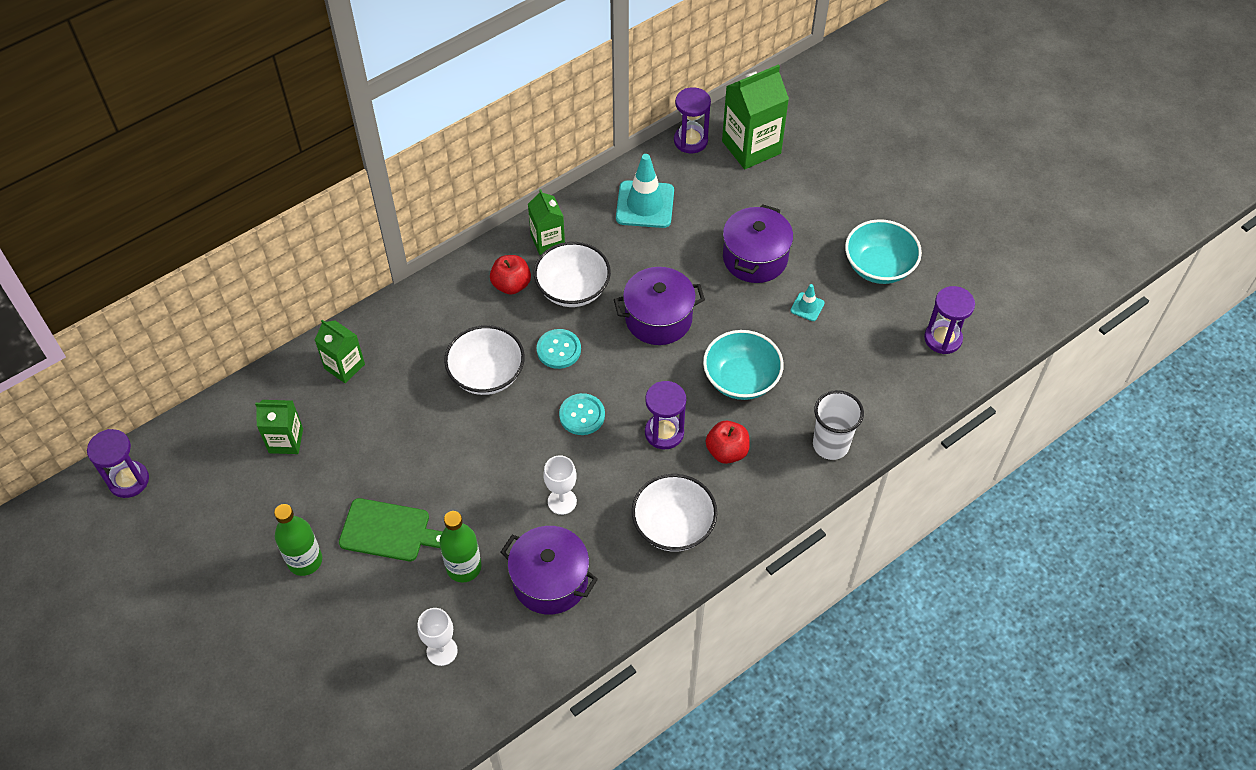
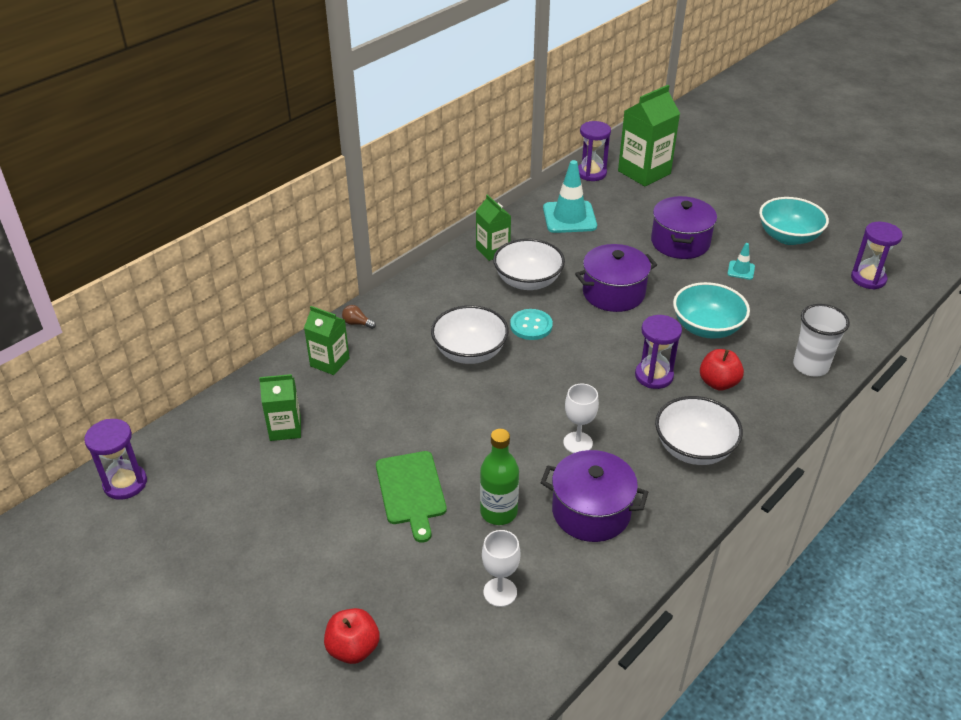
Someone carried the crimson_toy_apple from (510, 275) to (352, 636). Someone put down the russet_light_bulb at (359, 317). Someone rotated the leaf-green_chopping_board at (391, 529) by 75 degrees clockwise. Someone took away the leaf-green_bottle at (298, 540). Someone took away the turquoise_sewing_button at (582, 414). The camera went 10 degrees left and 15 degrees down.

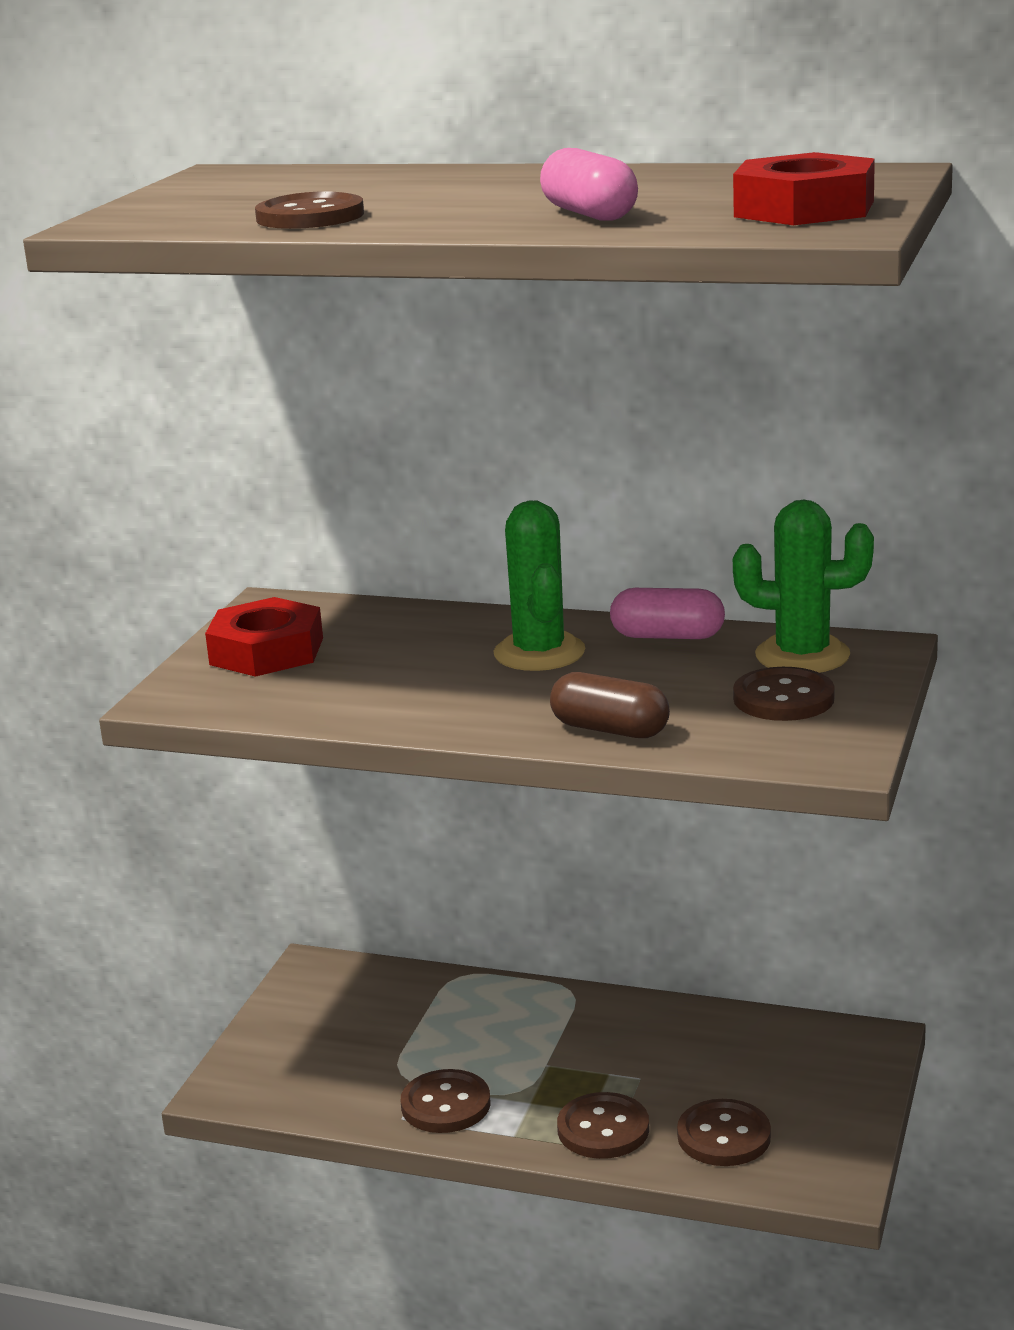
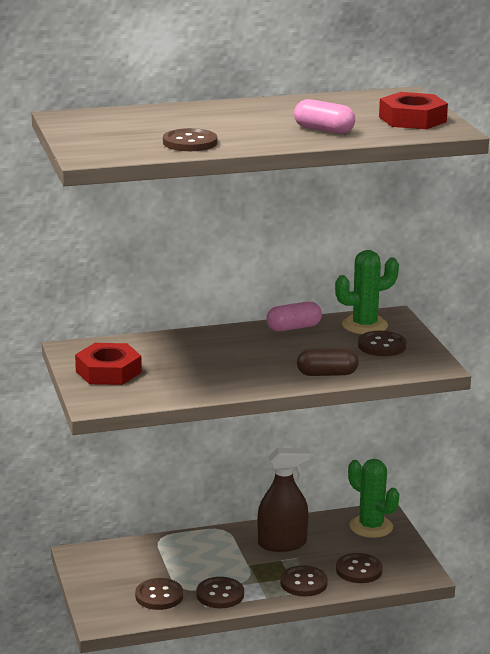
Someone put down the russet_sewing_button at (159, 594). Someone put down the russet_spray_cleaner at (284, 500). Someone carried the leaf-green_saguaro_cactus from (540, 585) to (373, 498). The camera went 35 degrees left and 0 degrees up.

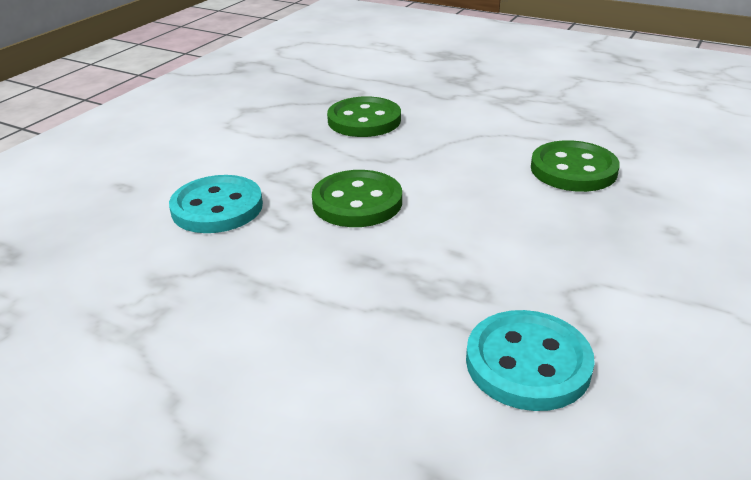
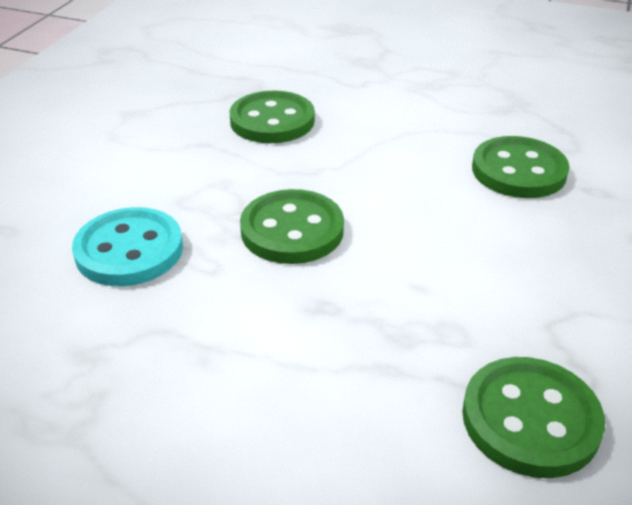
Someone repainted the turquoise_sewing_button at (530, 360), which became the leaf-green_sewing_button at (533, 417). The camera went 10 degrees left and 5 degrees up.

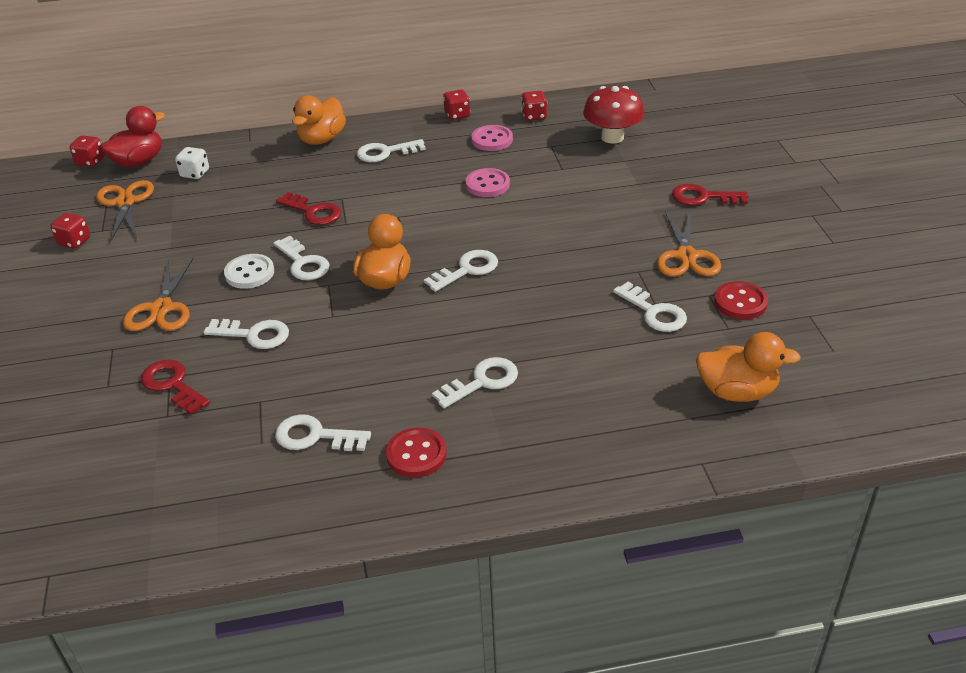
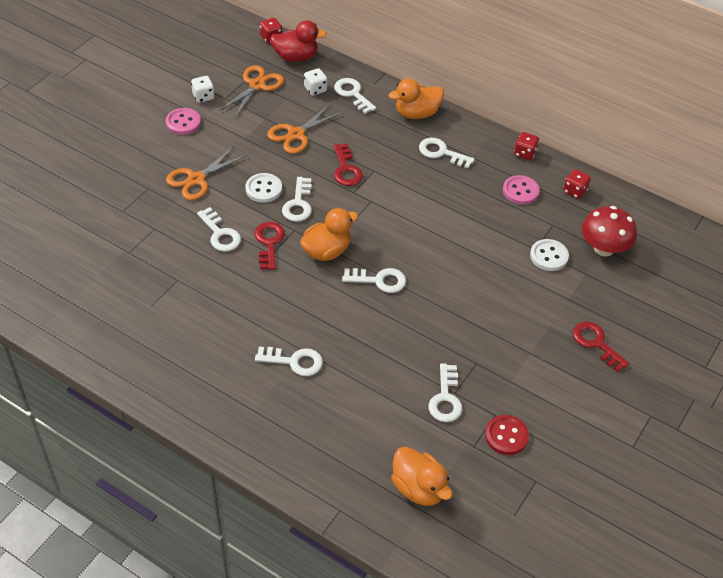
Someone carried the rose-pink_sewing_button from (487, 182) to (183, 121). Someone repainted the crimson_dice at (70, 231), which became the snow-white_dice at (203, 89). Someone carried the crimson_latchkey from (175, 387) to (269, 246). Someone carried the orange_shears from (689, 242) to (305, 129). Someone carried the snow-white_latchkey from (323, 432) to (355, 96). Someone put down the snow-white_sewing_button at (549, 255). Someone took away the crimson_sewing_button at (416, 453). The camera went 40 degrees right and 10 degrees up.

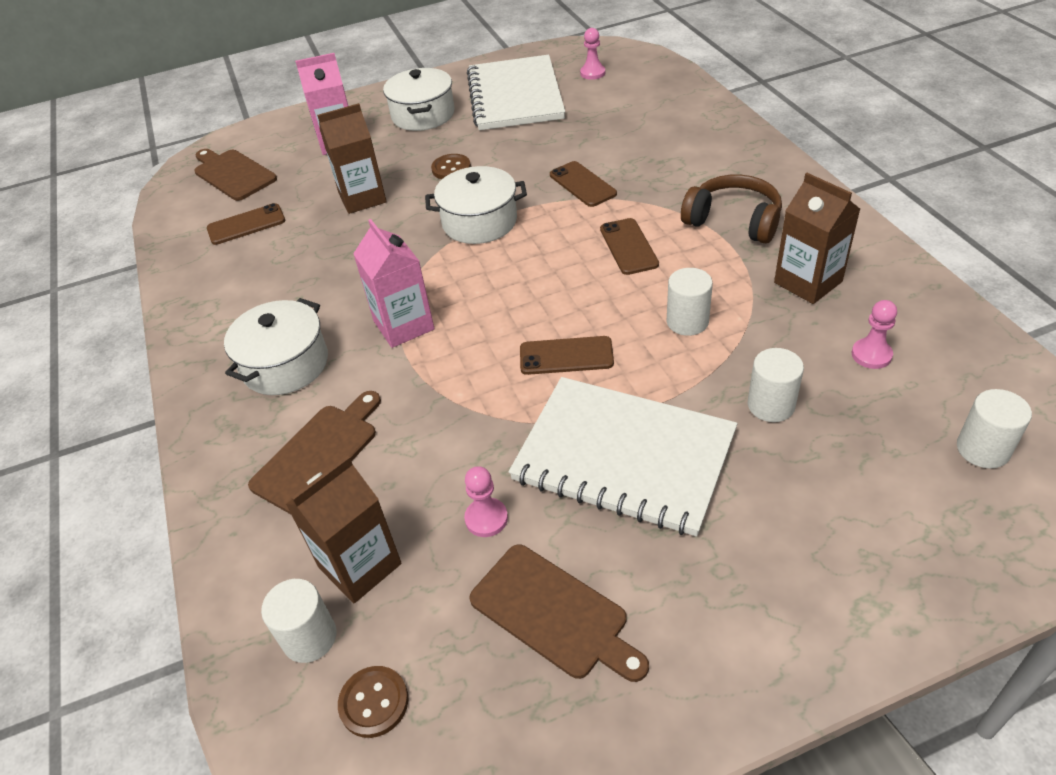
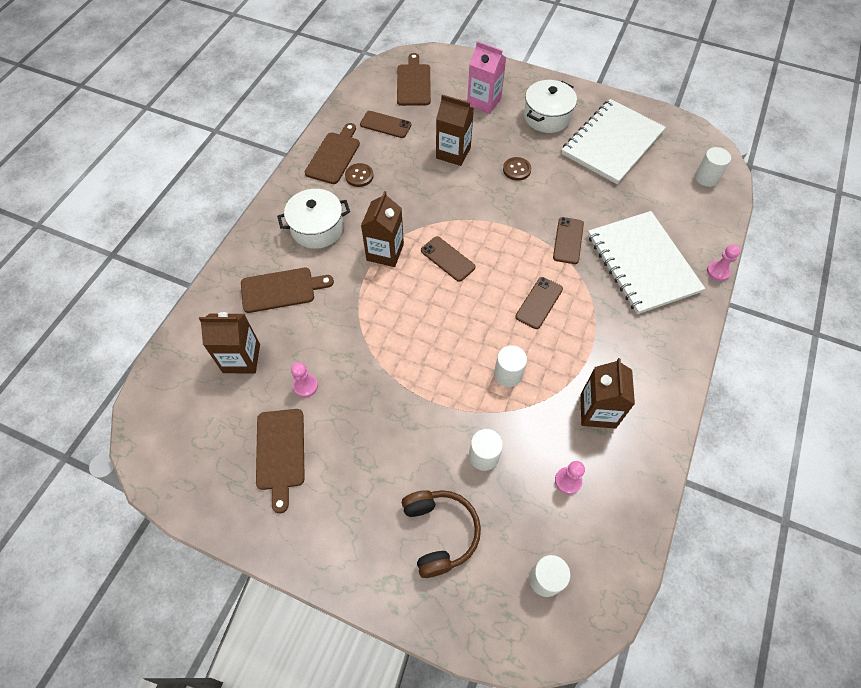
Someone put down the russet_chopping_board at (332, 153). Someone carried the russet_sewing_button from (373, 702) to (359, 175). Someone repainted the rose-pink_carton at (394, 283), which became the russet_carton at (382, 229). Someone carried the russet_over-ear_headphones from (731, 209) to (441, 534). Someone carried the russet_smartphone from (567, 355) to (448, 259). Someone carried the snow-white_notebook from (623, 456) to (646, 262). Someone carried the snow-white_cylinder_shape from (298, 621) to (713, 167). Someone carried the rose-pink_game_pawn from (592, 54) to (723, 263). Someone took away the snow-white_pot at (476, 205). The camera went 40 degrees right and 15 degrees up.

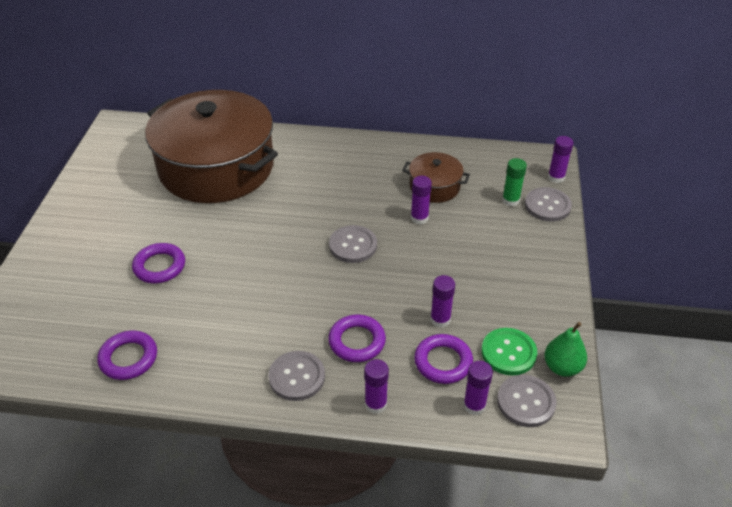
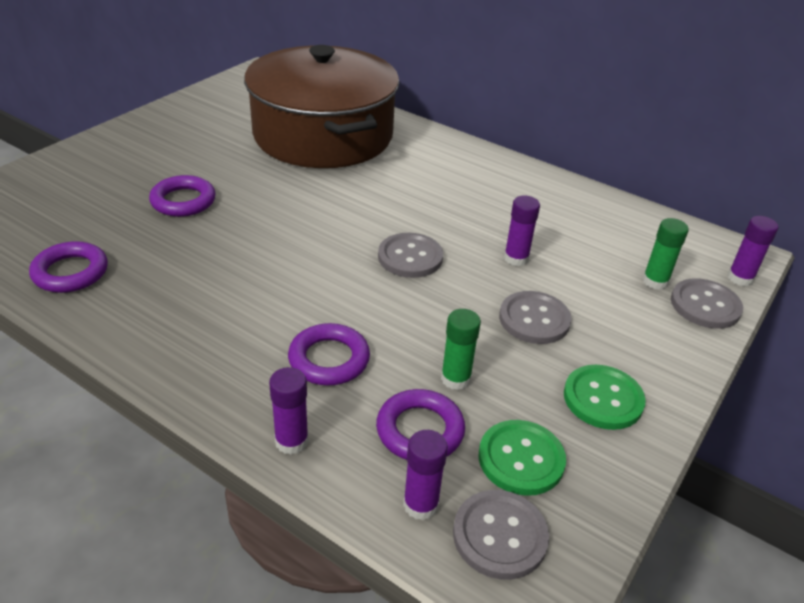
Someone repainted the royal_purple_stick_of_glue at (442, 301), which became the leaf-green_stick_of_glue at (461, 349). Someone carried the ash-grey_sewing_button from (296, 376) to (535, 317). Someone put down the leaf-green_sewing_button at (605, 397). Someone took away the russet_pot at (436, 177). Someone took away the leaf-green_pear at (565, 349). The camera went 25 degrees right and 5 degrees down.

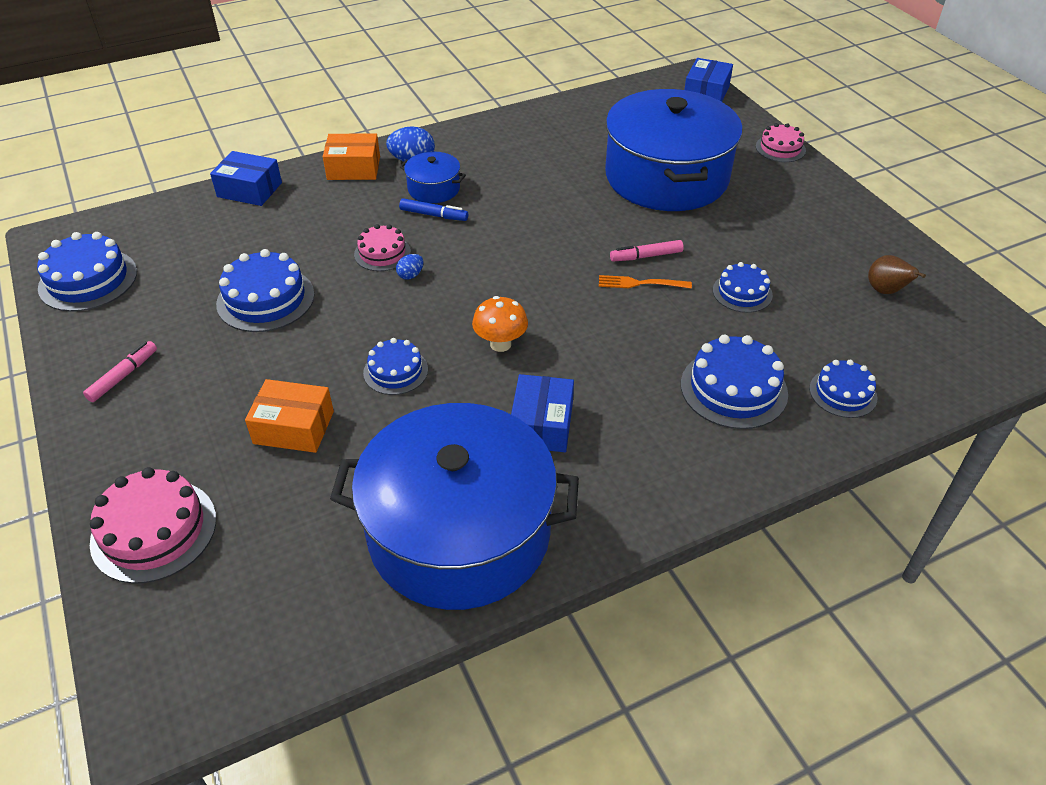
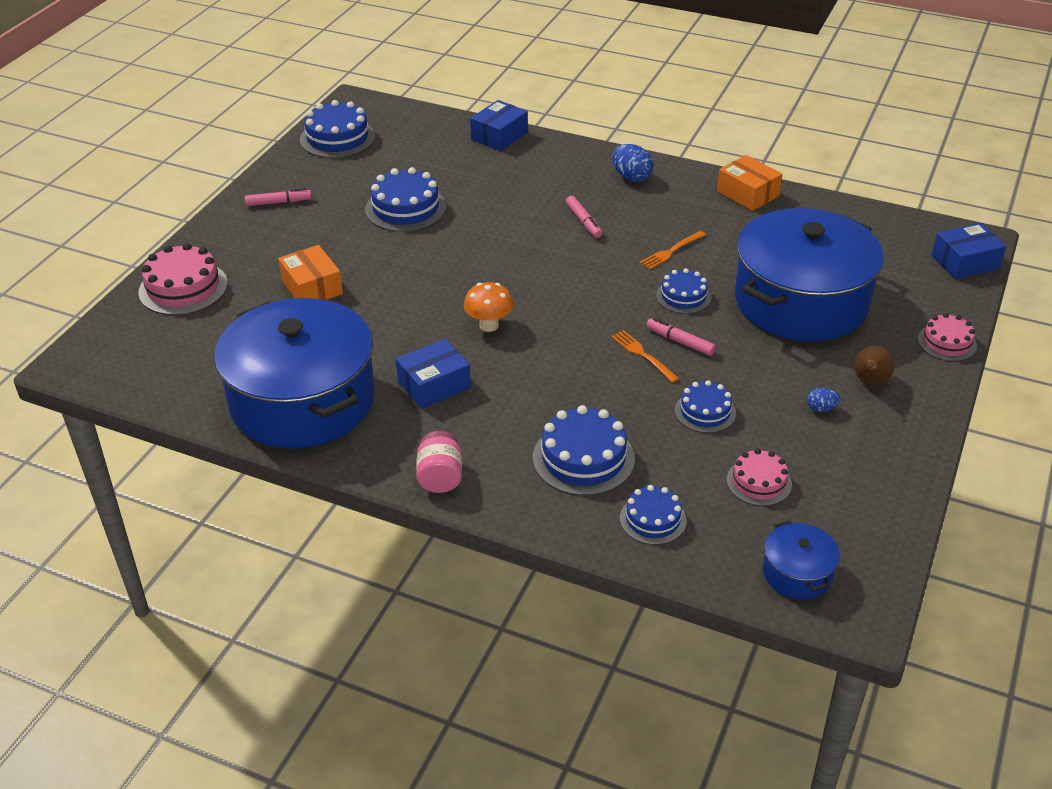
Someone put down the rose-pink_jar at (439, 462). Someone rotated the blue_parcel at (246, 178) by 60 degrees clockwise. Someone repainted the blue_marker at (433, 209), which became the rose-pink_marker at (584, 217). Someone put down the orange_table_fork at (673, 250). Someone carried the blue_layer_cake from (395, 366) to (683, 291). Someone carried the orange_parcel from (351, 156) to (750, 183). Someone carried the rose-pink_layer_cake from (382, 247) to (759, 477). Someone carried the blue_pot from (433, 177) to (801, 560). Someone carried the blue_egg_shape from (410, 267) to (823, 400). Someone carried the russet_pear from (897, 274) to (874, 365). The camera went 50 degrees right and 5 degrees down.

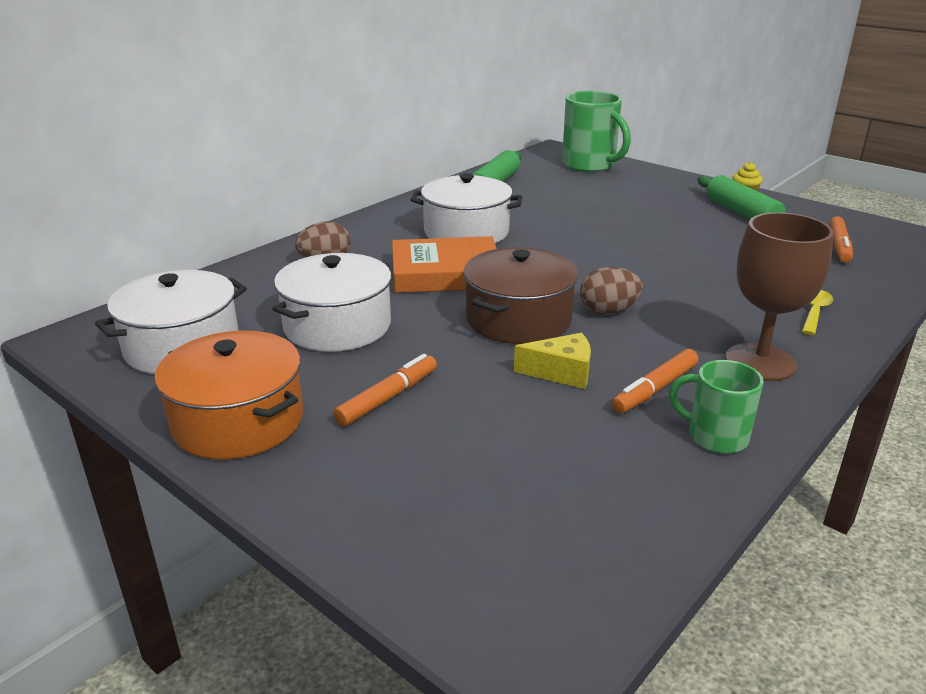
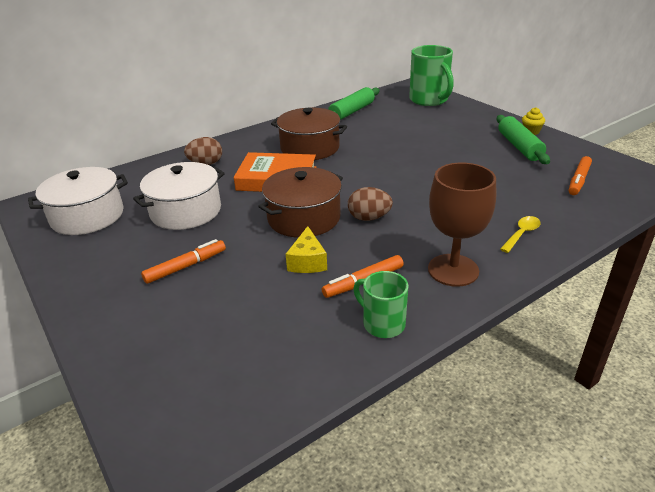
Someone repainted the snow-white_pot at (466, 208), which became the russet_pot at (309, 134). Someone rotated the bright_yellow_cheese_wedge at (552, 361) by 75 degrees clockwise. Someone took away the orange_pot at (228, 395). The camera went 15 degrees right and 5 degrees up.

